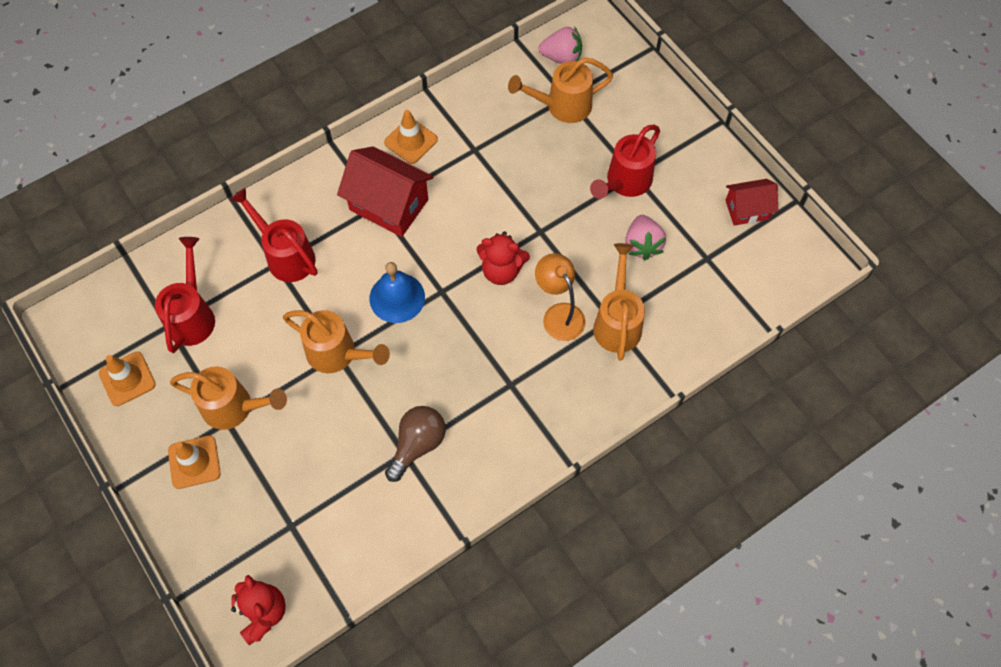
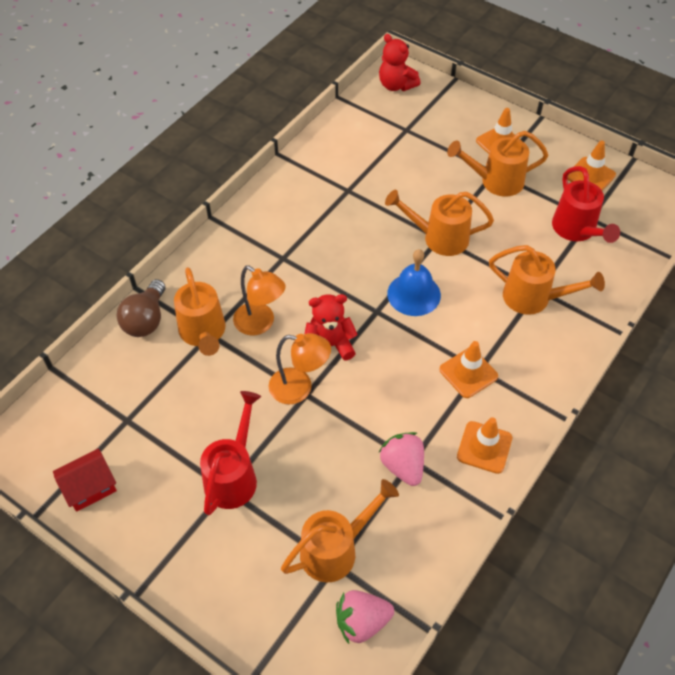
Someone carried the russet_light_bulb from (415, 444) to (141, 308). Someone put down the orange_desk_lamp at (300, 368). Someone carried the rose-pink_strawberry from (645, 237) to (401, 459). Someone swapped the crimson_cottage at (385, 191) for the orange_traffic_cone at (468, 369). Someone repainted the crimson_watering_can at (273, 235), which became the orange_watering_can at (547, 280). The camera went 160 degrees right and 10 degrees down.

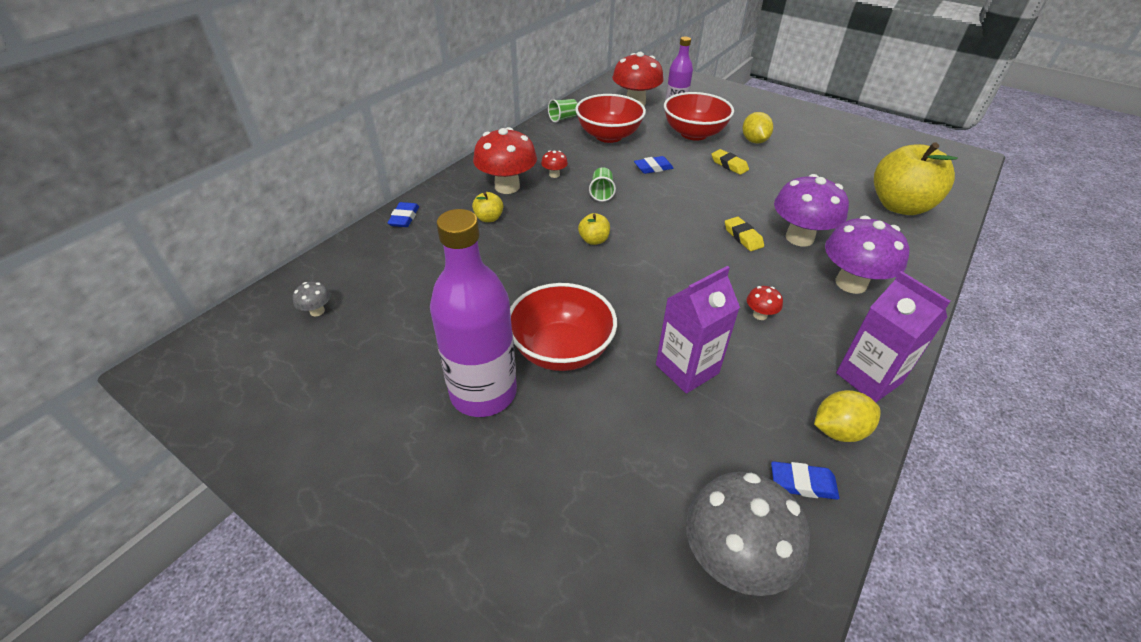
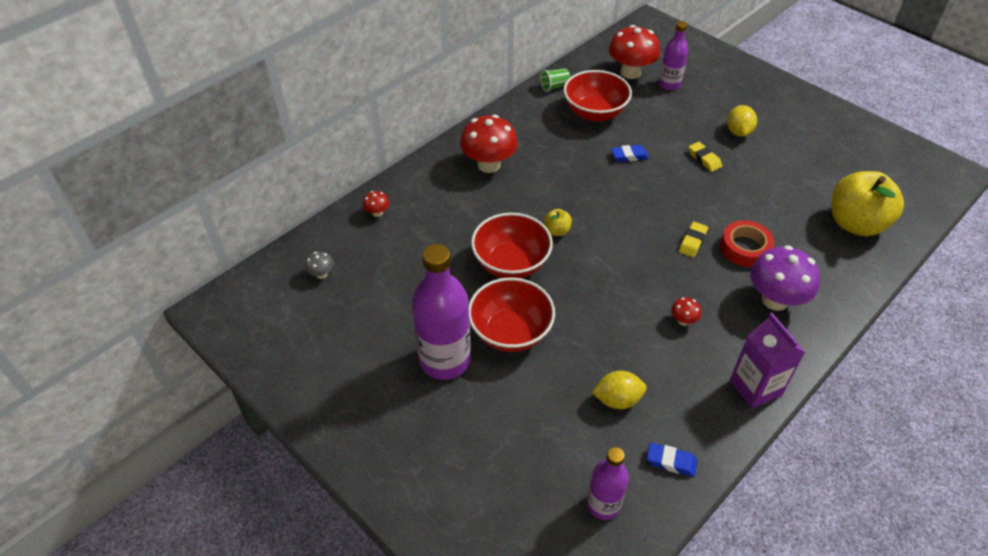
Someone carried the crimson_fungus from (554, 164) to (376, 204). Someone carried the crimson_serving_bowl from (699, 116) to (512, 245). Someone swapped the ash-grey_fungus at (748, 534) for the royal_purple_bottle at (608, 483). Someone carried the bright_yellow_citrus_fruit from (847, 416) to (619, 390). Someone rotated the bright_yellow_gum_eraser at (744, 234) by 45 degrees clockwise. Someone swapped the royal_purple_fungus at (811, 210) for the crimson_roll_of_tape at (747, 243). Someone took away the blue_gum_eraser at (403, 214). Someone took away the bright_yellow_toy_apple at (487, 207). Someone took away the leaf-green_tumbler at (602, 184). Someone took away the royal_purple_carton at (698, 330). The camera went 10 degrees right and 5 degrees up.

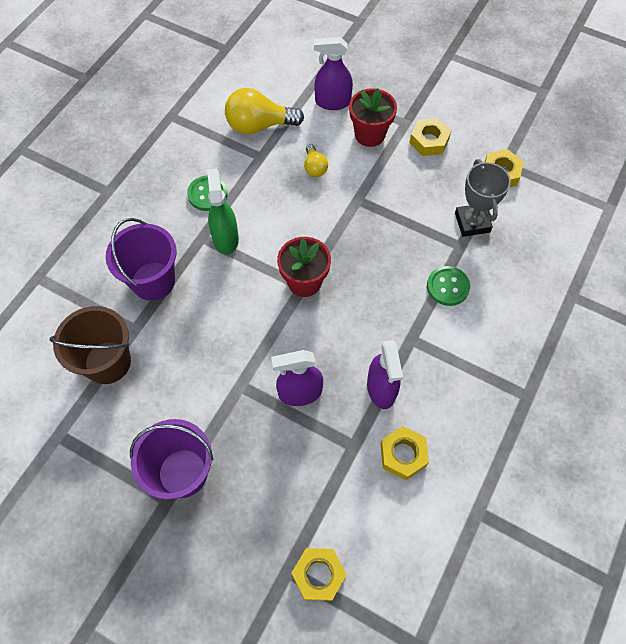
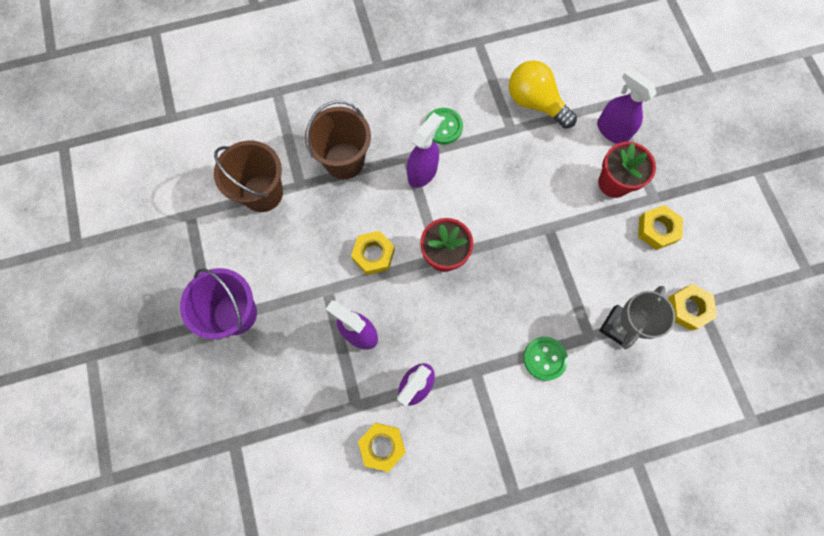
Someone repainted the royal_purple_bucket at (141, 259), which became the russet_bucket at (338, 139). Someone carried the bright_yellow_hex_nut from (319, 574) to (373, 253). Someone repainted the leaf-green_spray_cleaner at (223, 212), which became the royal_purple_spray_cleaner at (424, 150). Someone took away the bright_yellow_light_bulb at (316, 160). The camera went 45 degrees right and 10 degrees up.

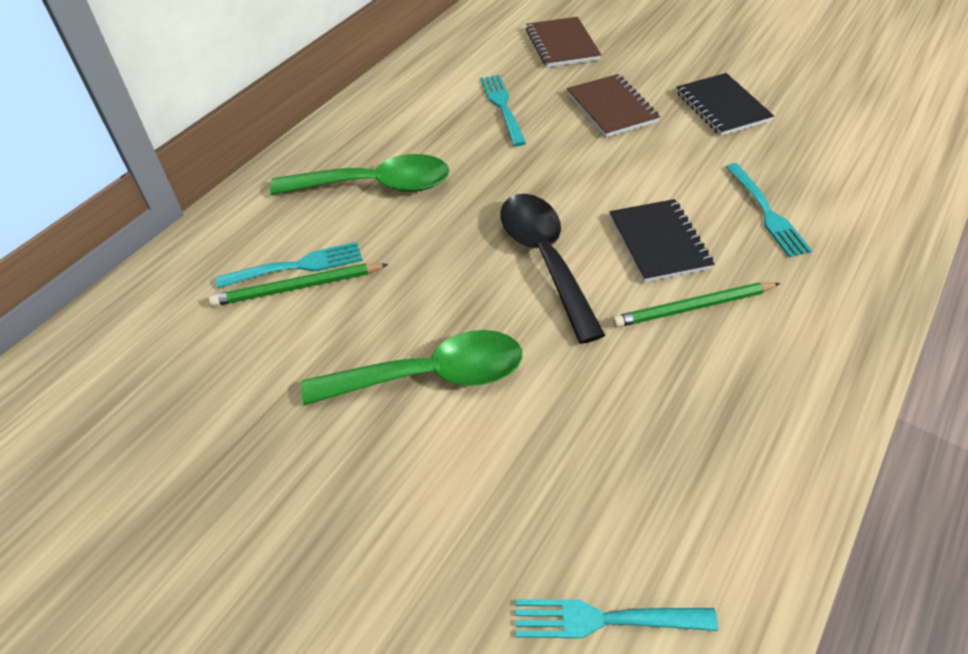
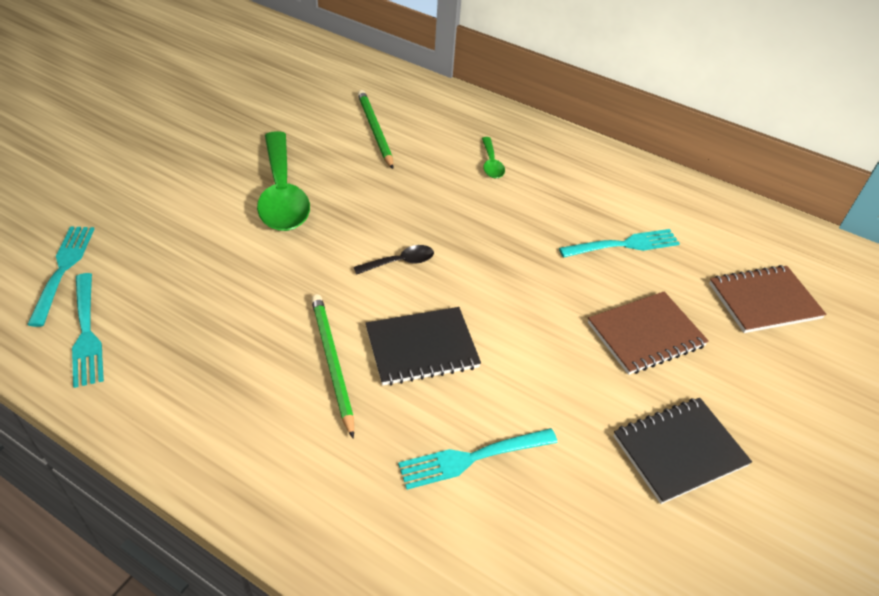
Someone carried the turquoise_table_fork from (289, 265) to (88, 330). Someone scaled the jet-black_teaspoon at (553, 269) by 0.46. Someone scaled the leaf-green_teaspoon at (359, 174) by 0.46. The camera went 85 degrees right and 5 degrees down.

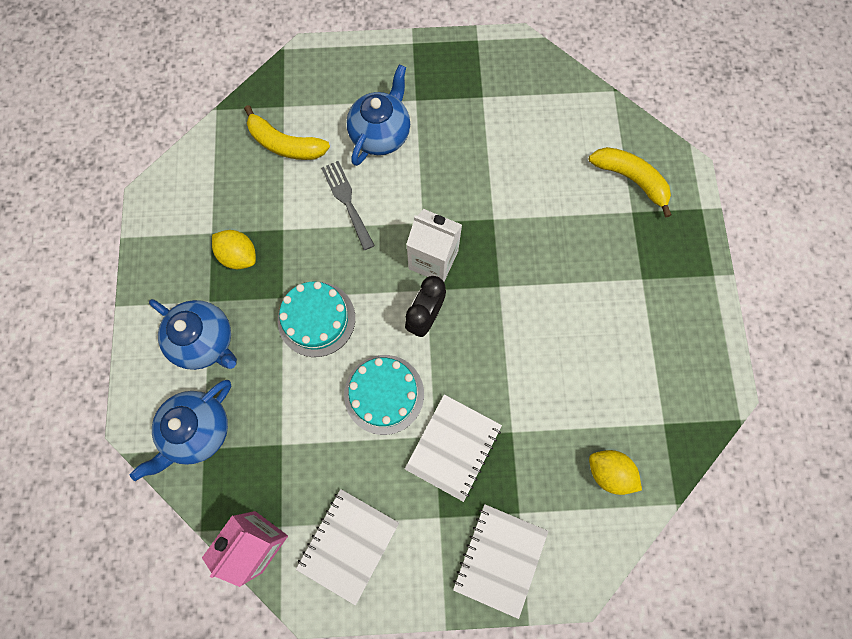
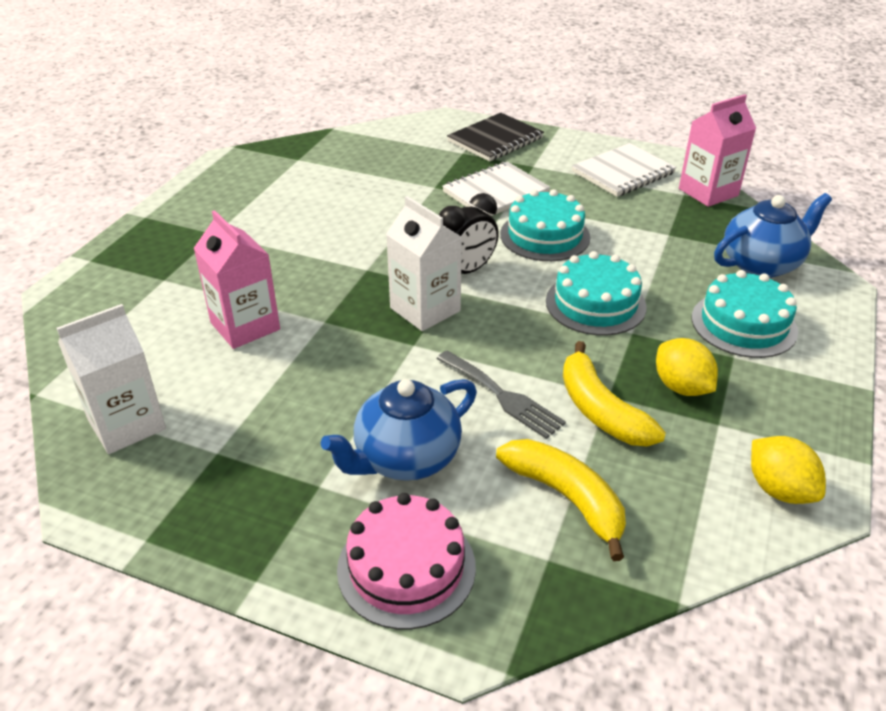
Someone put down the snow-white_carton at (111, 379). Someone put down the rose-pink_carton at (237, 279). Someone put down the rose-pink_layer_cake at (406, 561). Someone rotated the ash-grey_table_fork at (348, 205) by 45 degrees counterclockwise. Someone repainted the snow-white_notebook at (500, 561), which became the jet-black_notebook at (495, 137). Someone carried the bright_yellow_banana from (630, 182) to (614, 393). Someone swapped the blue_teapot at (193, 334) for the turquoise_layer_cake at (745, 314). Someone carried the bright_yellow_citrus_fruit from (615, 472) to (788, 470). The camera went 155 degrees left and 35 degrees down.

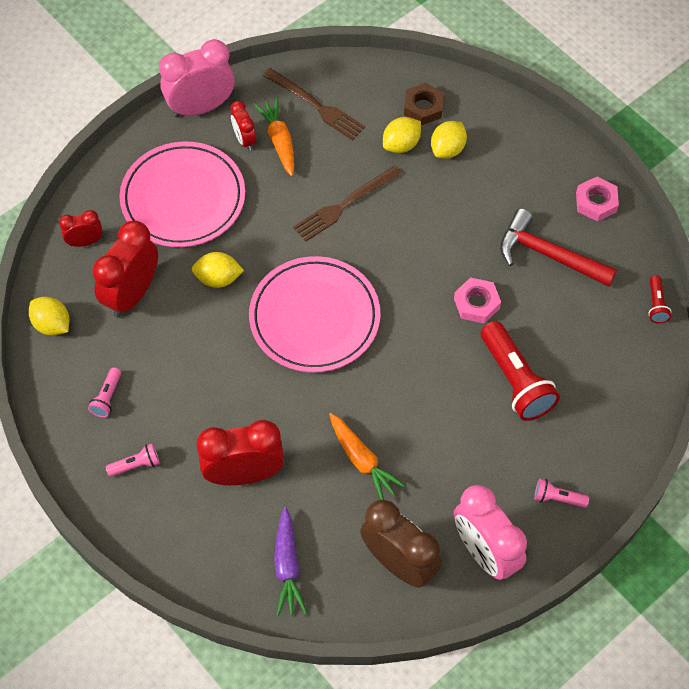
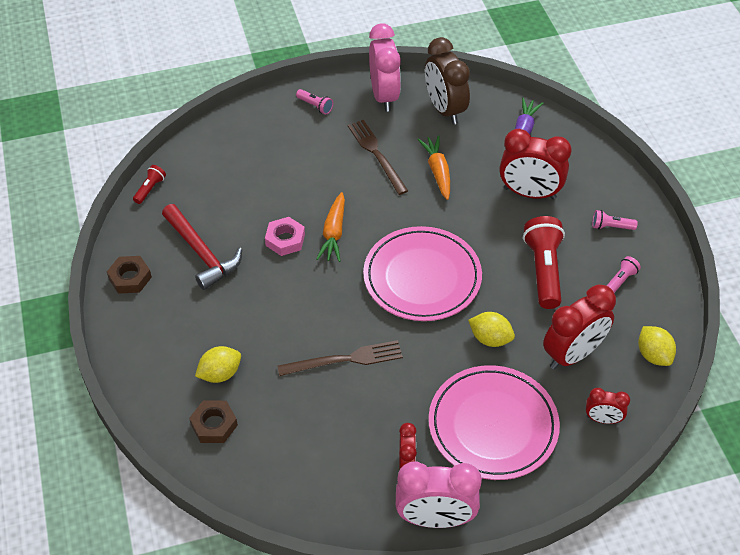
Someone repainted the rose-pink_hex_nut at (597, 199), which became the russet_hex_nut at (129, 275). Someone carried the orange_root_vegetable from (274, 137) to (330, 227). Someone carried the russet_table_fork from (314, 104) to (378, 157). Someone carried the crimson_torch from (520, 371) to (544, 262). Someone took away the bright_yellow_citrus_fruit at (402, 135). The camera went 155 degrees left and 10 degrees down.

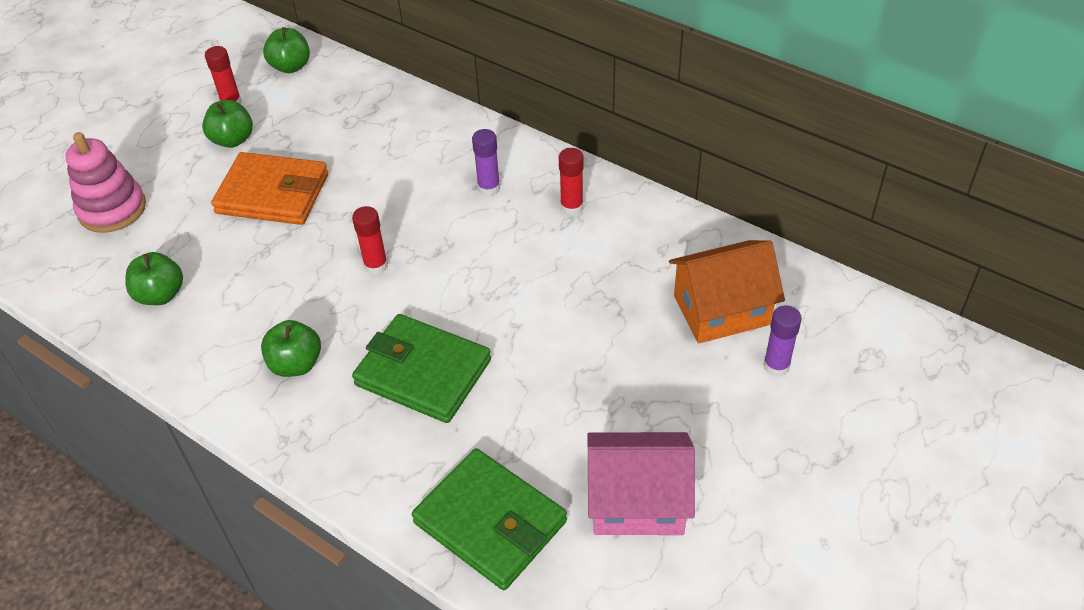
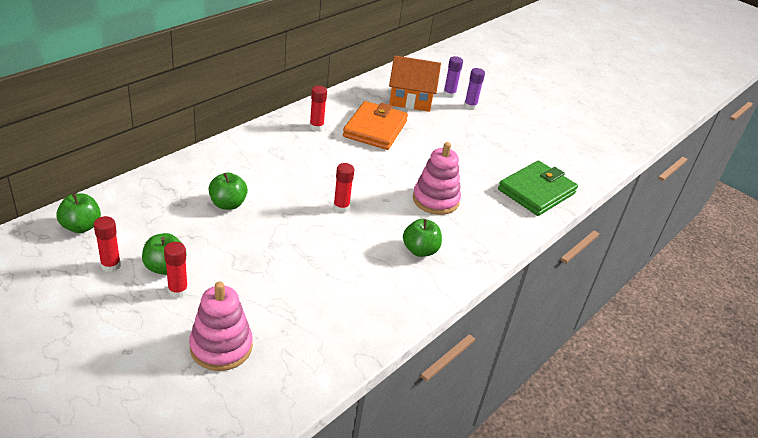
Someone put down the crimson_stick_of_glue at (176, 270). Someone carried the leaf-green_toy_apple from (154, 278) to (228, 191). Someone carried the orange_billfold from (269, 188) to (375, 125). Someone rotated the orange_cottage at (727, 291) by 75 degrees counterclockwise. Someone swapped the leaf-green_billfold at (421, 368) for the rose-pink_ring_stacker at (437, 178). Someone carried the royal_purple_stick_of_glue from (486, 162) to (474, 89). Someone took away the rose-pink_cottage at (641, 483). The camera went 90 degrees left and 10 degrees down.

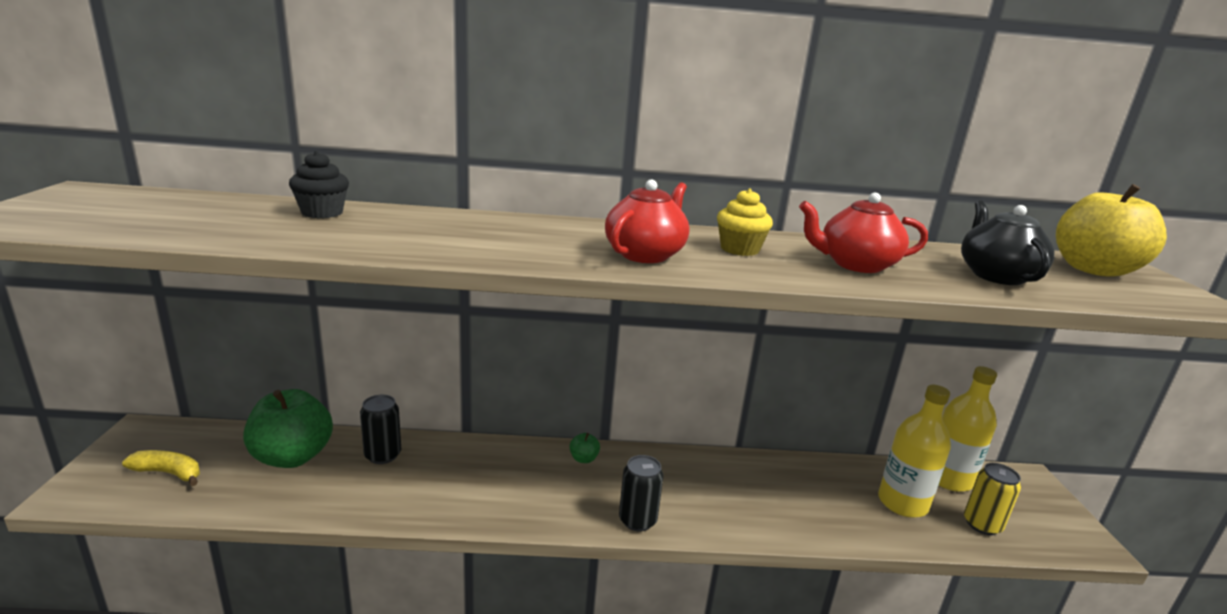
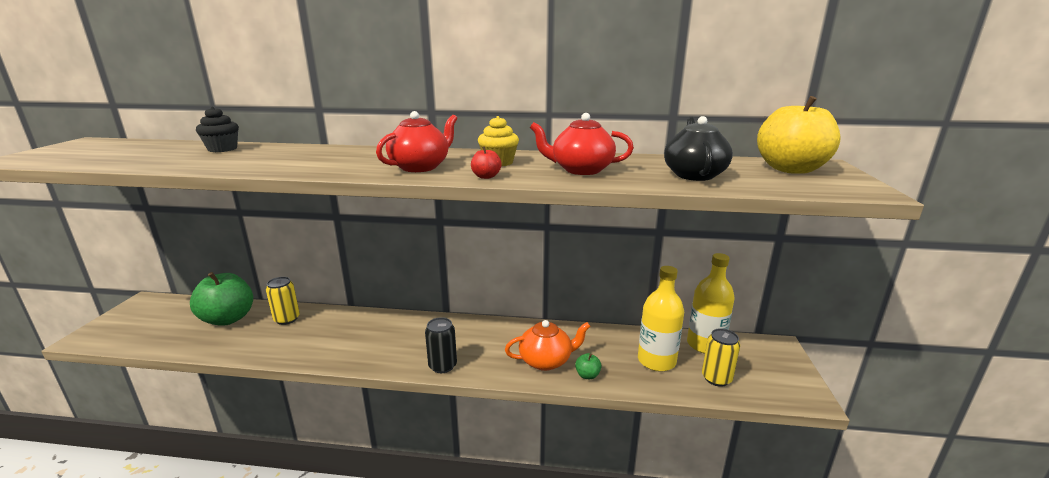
Someone repainted the jet-black_can at (380, 429), which became the bright_yellow_can at (283, 301). Someone put down the crimson_toy_apple at (486, 162). Someone put down the orange_teapot at (548, 345). Someone carried the leaf-green_toy_apple from (585, 448) to (588, 366). Someone took away the bright_yellow_banana at (161, 468). The camera went 10 degrees right and 0 degrees up.

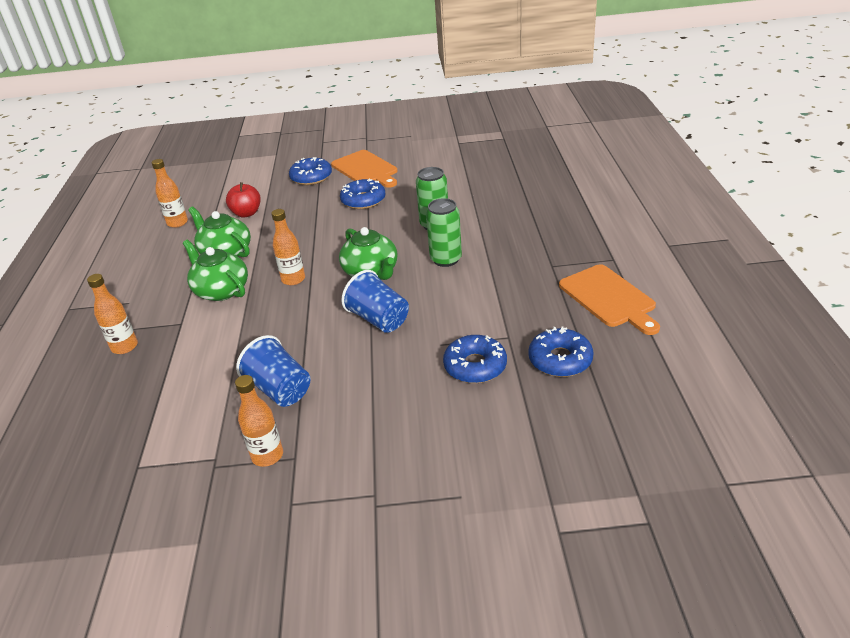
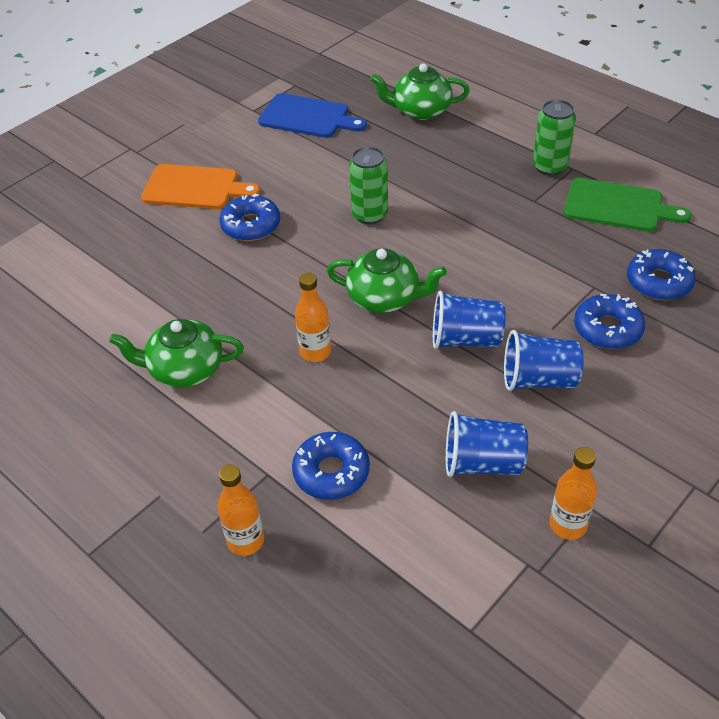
Someone put down the blue_chopping_board at (312, 115). Someone carried the blue_glazed_donut from (310, 171) to (331, 466). Someone carried the leaf-green_teapot from (215, 270) to (420, 91). Someone put down the blue_tumbler at (544, 360). Someone carried the leaf-green_can from (444, 232) to (554, 138). Someone repainted the orange_chopping_board at (609, 299), which became the leaf-green_chopping_board at (627, 205). Someone took away the orange_bottle at (169, 193). Someone took away the crimson_toy_apple at (243, 199). The camera went 45 degrees left and 10 degrees up.

